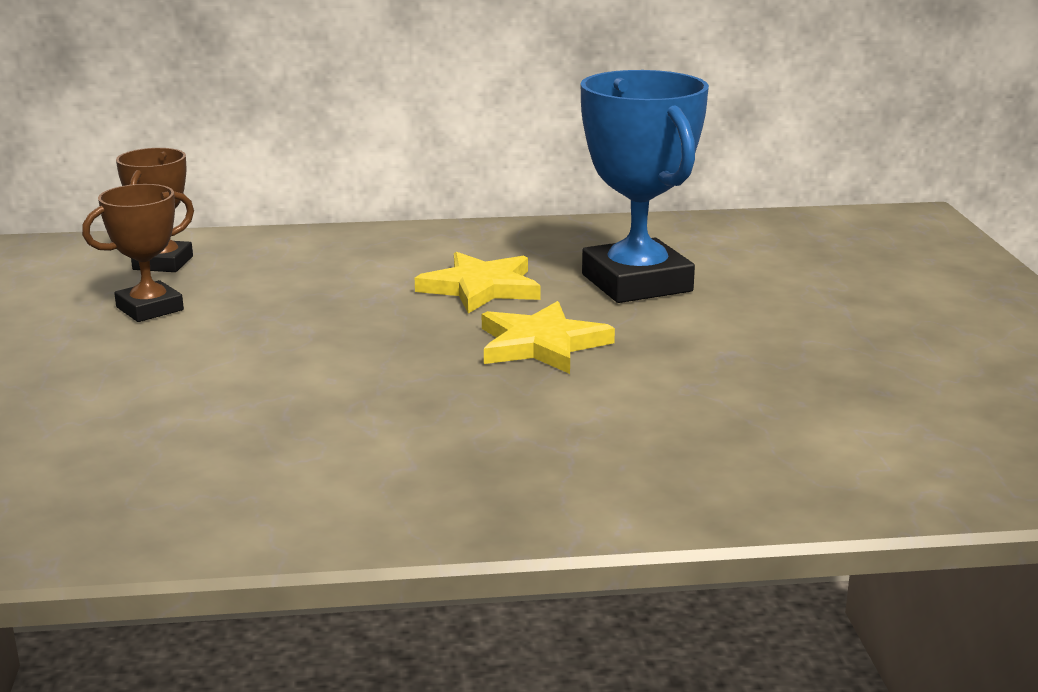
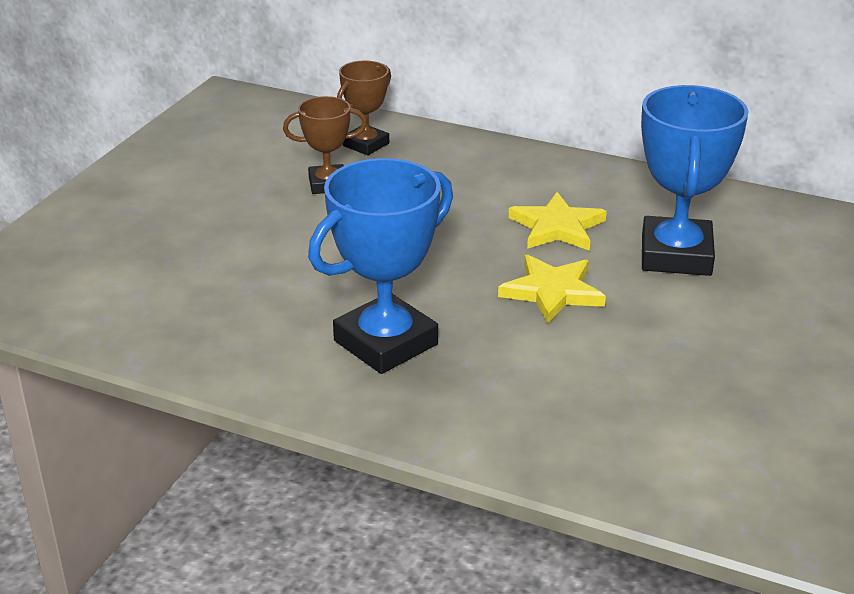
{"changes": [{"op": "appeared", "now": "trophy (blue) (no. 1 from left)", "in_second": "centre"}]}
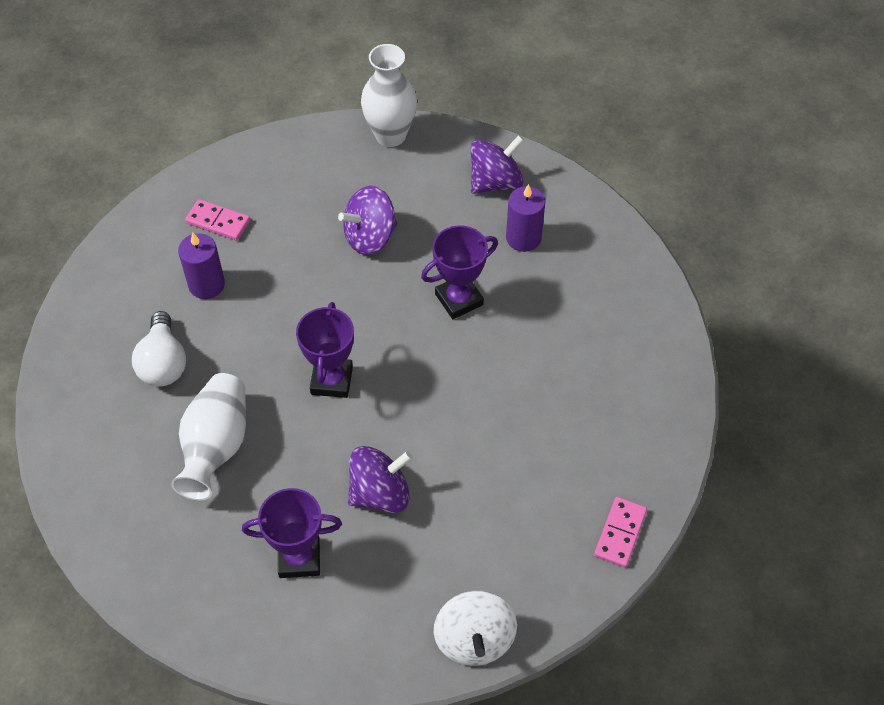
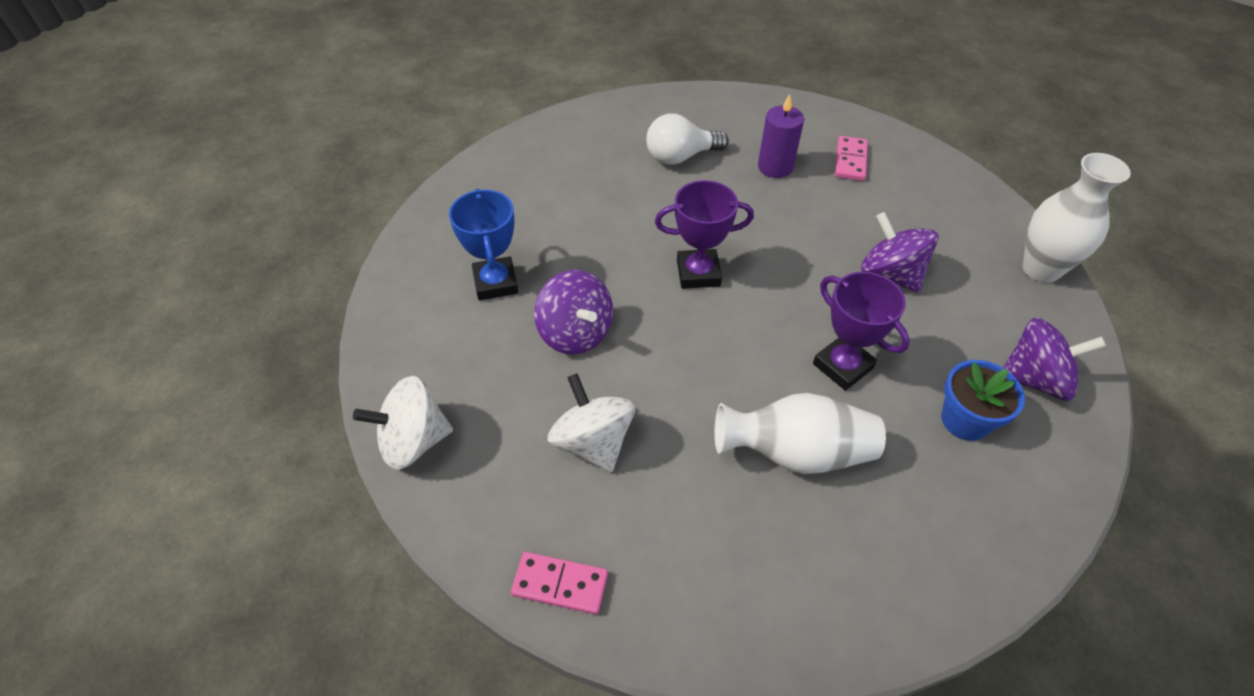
{"changes": [{"op": "spun", "was": "toy top (royal purple) (no. 3 from left)", "in_first": "top centre", "in_second": "middle right", "clockwise": -45}, {"op": "exchanged", "was": "candle (royal purple) (no. 2 from left)", "now": "potted plant (blue)", "in_first": "top centre", "in_second": "middle right"}, {"op": "relocated", "was": "tall vase (pure white) (no. 1 from left)", "in_first": "middle left", "in_second": "centre"}, {"op": "colour", "was": "trophy (royal purple) (no. 1 from left)", "now": "trophy (blue)", "in_first": "bottom left", "in_second": "centre"}, {"op": "appeared", "now": "toy top (pure white) (no. 2 from left)", "in_second": "centre"}]}
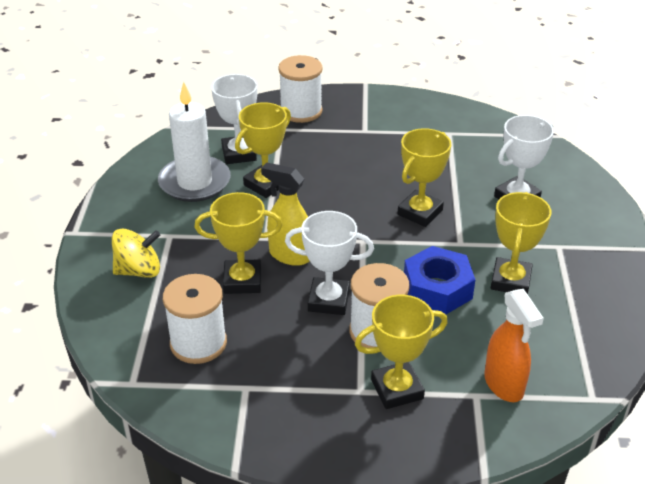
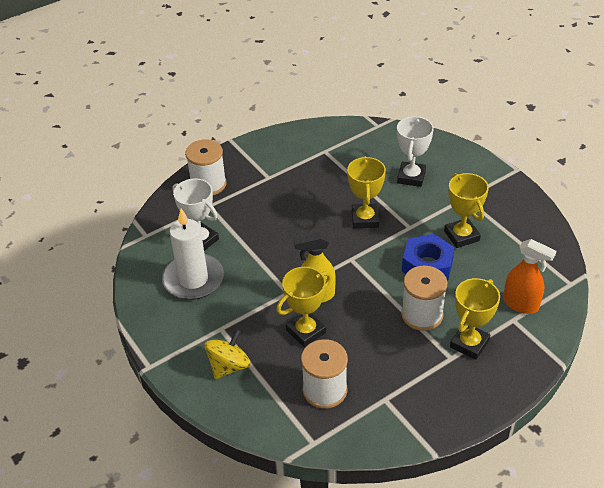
{"changes": [{"op": "missing", "was": "trophy (golden) (no. 2 from left)", "in_first": "top centre"}, {"op": "missing", "was": "trophy (pure white) (no. 2 from left)", "in_first": "centre"}]}
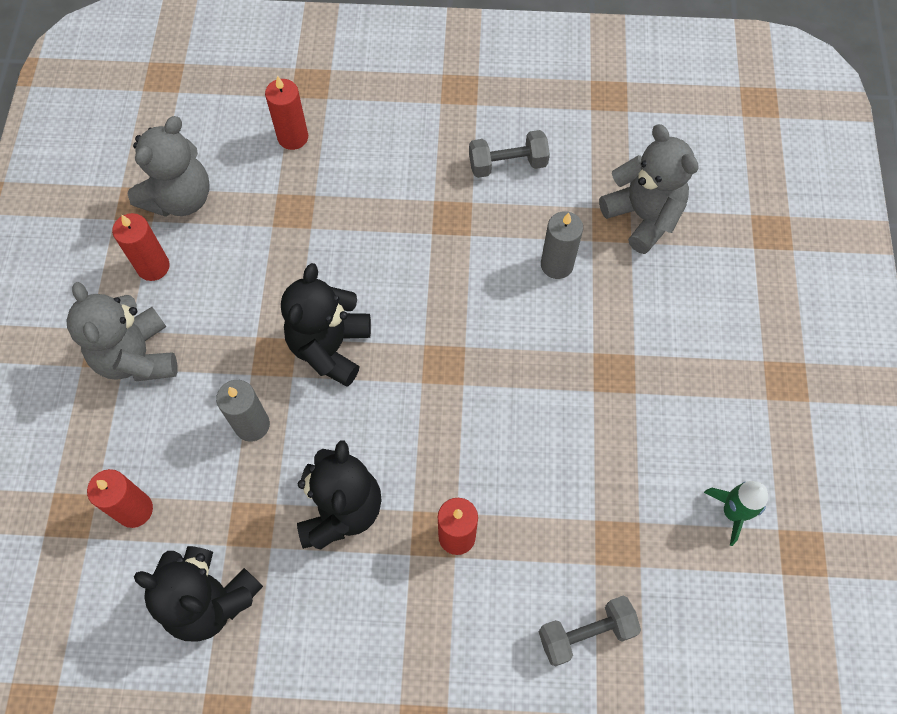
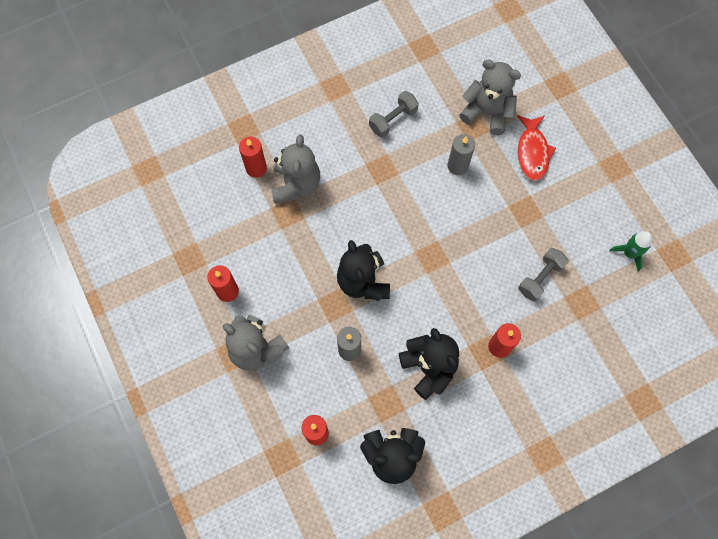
{"changes": [{"op": "relocated", "was": "stuffed bear (grey) (no. 2 from left)", "in_first": "top left", "in_second": "top centre"}, {"op": "relocated", "was": "dumbbell (grey) (no. 2 from left)", "in_first": "bottom centre", "in_second": "middle right"}, {"op": "appeared", "now": "toy fish (crimson)", "in_second": "top right"}]}
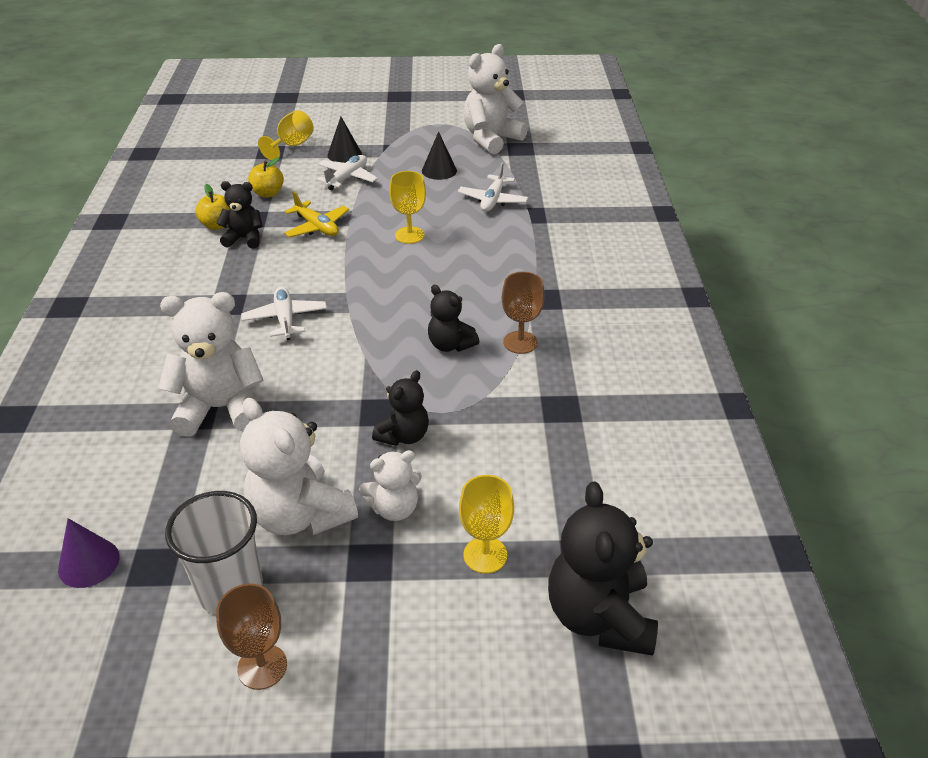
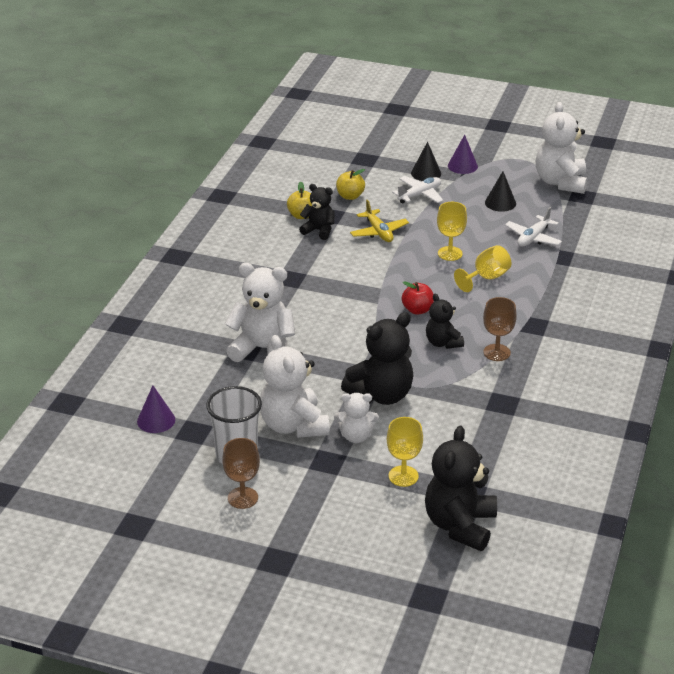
{"changes": [{"op": "spun", "was": "stuffed bear (pure white) (no. 4 from left)", "in_first": "top centre", "in_second": "top right", "clockwise": -60}, {"op": "relocated", "was": "goblet (golden) (no. 1 from left in the first image)", "now": "goblet (golden) (no. 3 from left)", "in_first": "top left", "in_second": "middle right"}, {"op": "missing", "was": "aeroplane (pure white) (no. 1 from left)", "in_first": "middle left"}, {"op": "size", "was": "stuffed bear (jet-black) (no. 2 from left)", "in_first": "centre", "in_second": "centre", "ratio": 1.72}, {"op": "appeared", "now": "cone shape (royal purple) (no. 2 from left)", "in_second": "top right"}, {"op": "appeared", "now": "apple fruit (crimson)", "in_second": "centre"}]}
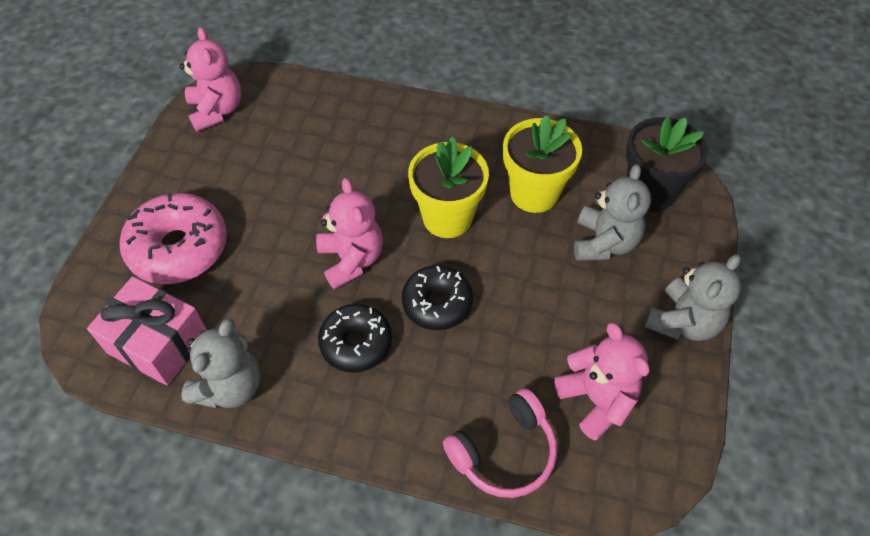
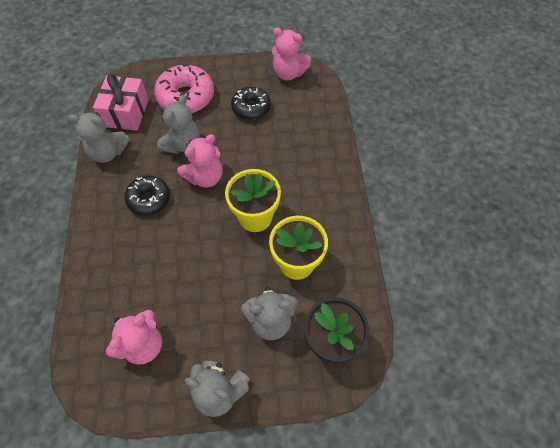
{"changes": [{"op": "spun", "was": "stuffed bear (pink) (no. 1 from left in the first image)", "in_first": "top left", "in_second": "top centre", "clockwise": 60}, {"op": "relocated", "was": "donut (jet-black) (no. 2 from left)", "in_first": "centre", "in_second": "top centre"}, {"op": "missing", "was": "over-ear headphones (pink)", "in_first": "bottom centre"}, {"op": "appeared", "now": "stuffed bear (grey) (no. 2 from left)", "in_second": "top left"}]}
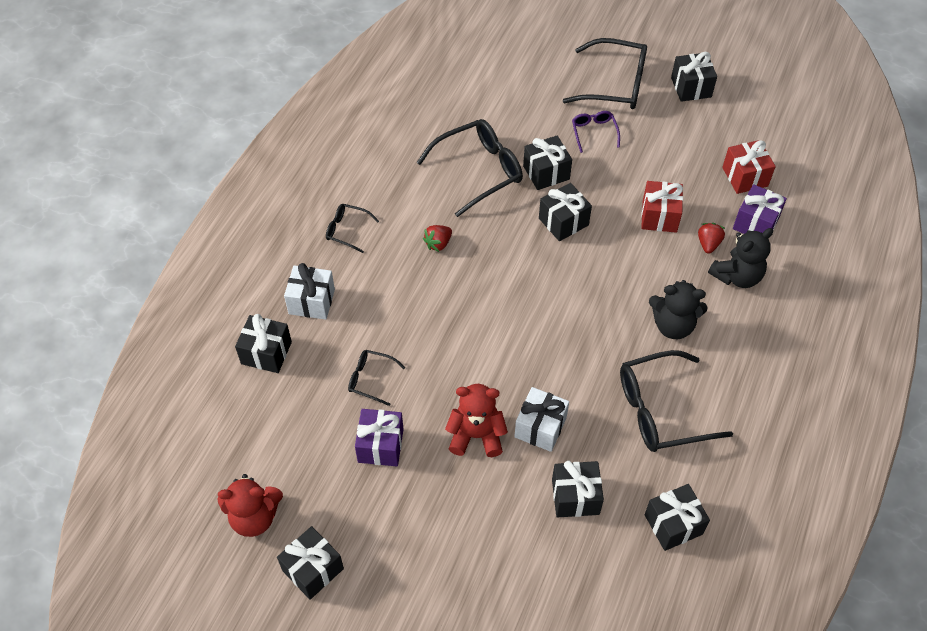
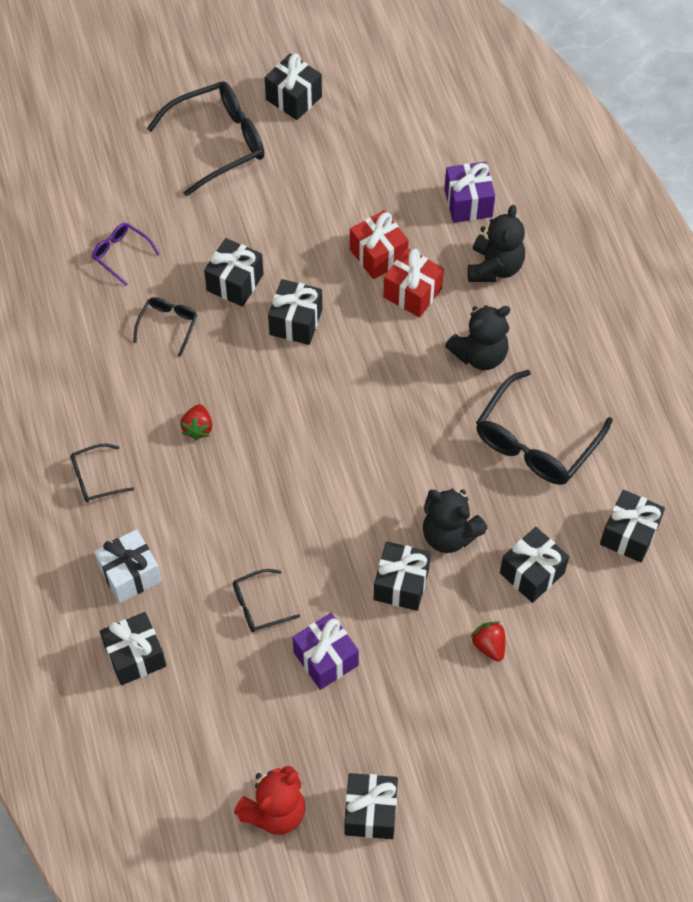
{"changes": [{"op": "relocated", "was": "eyeglasses (royal purple)", "in_first": "top centre", "in_second": "top left"}, {"op": "size", "was": "eyeglasses (jet-black) (no. 3 from left in the first image)", "in_first": "top centre", "in_second": "middle left", "ratio": 0.51}, {"op": "relocated", "was": "present (crimson) (no. 2 from left)", "in_first": "top right", "in_second": "top centre"}, {"op": "relocated", "was": "berry (crimson) (no. 2 from left)", "in_first": "middle right", "in_second": "bottom right"}, {"op": "exchanged", "was": "stuffed bear (crimson) (no. 2 from left)", "now": "present (jet-black) (no. 6 from left)", "in_first": "centre", "in_second": "centre"}, {"op": "exchanged", "was": "present (pure white) (no. 2 from left)", "now": "stuffed bear (jet-black) (no. 1 from left)", "in_first": "centre", "in_second": "centre"}]}
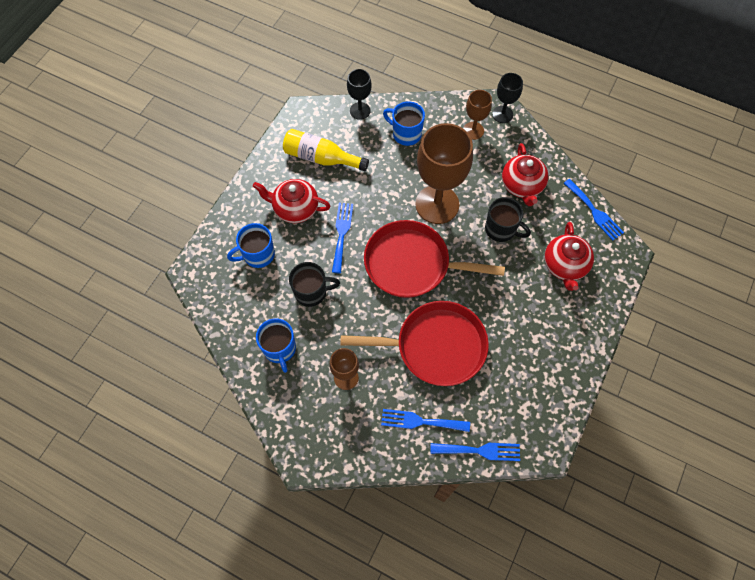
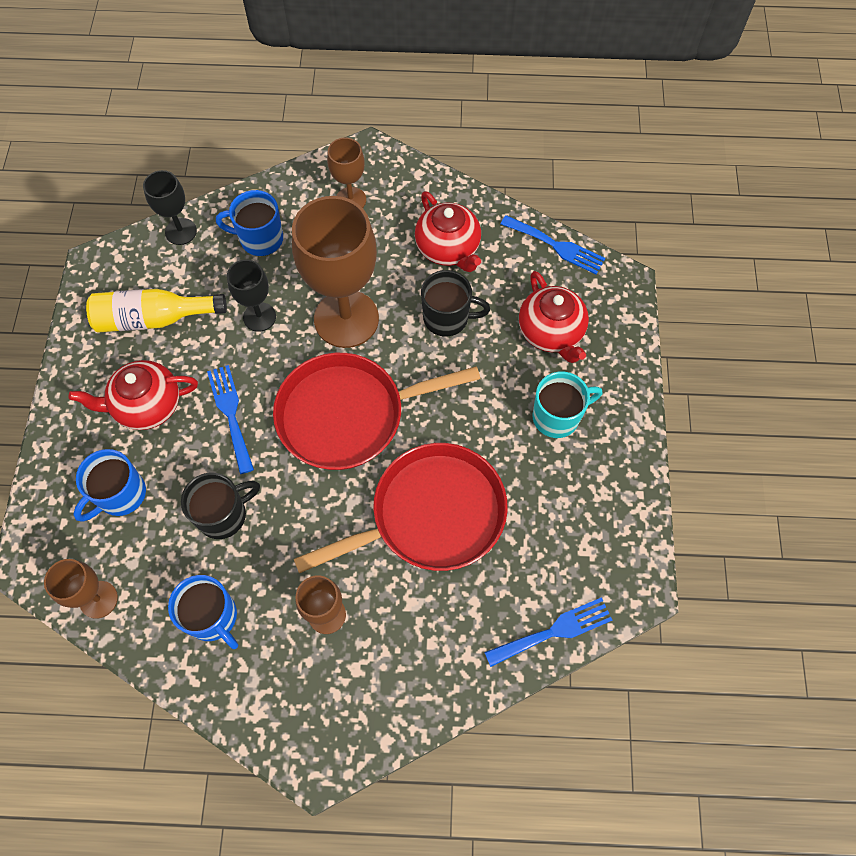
{"changes": [{"op": "relocated", "was": "goblet (jet-black) (no. 2 from left)", "in_first": "top right", "in_second": "middle left"}, {"op": "missing", "was": "table fork (blue) (no. 2 from left)", "in_first": "bottom centre"}, {"op": "appeared", "now": "mug (teal)", "in_second": "centre"}, {"op": "appeared", "now": "goblet (brown) (no. 1 from left)", "in_second": "bottom left"}]}
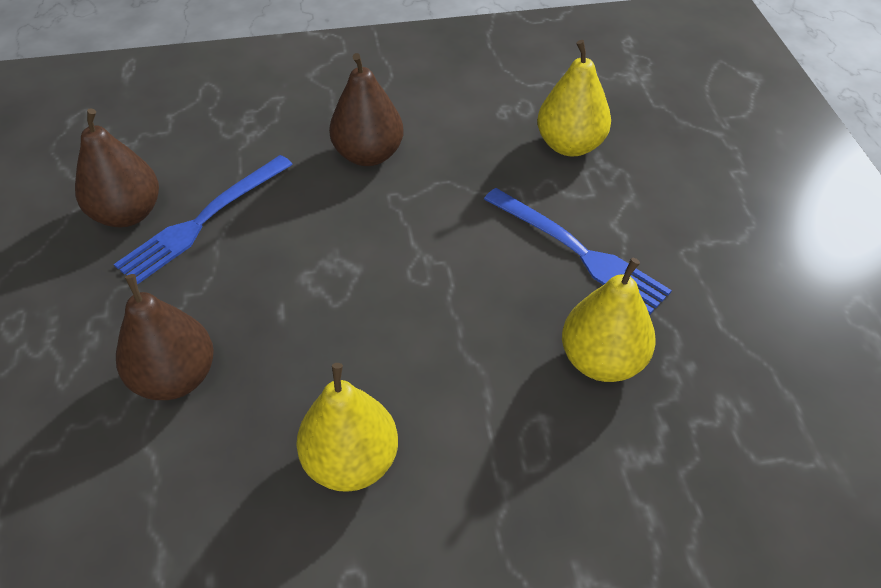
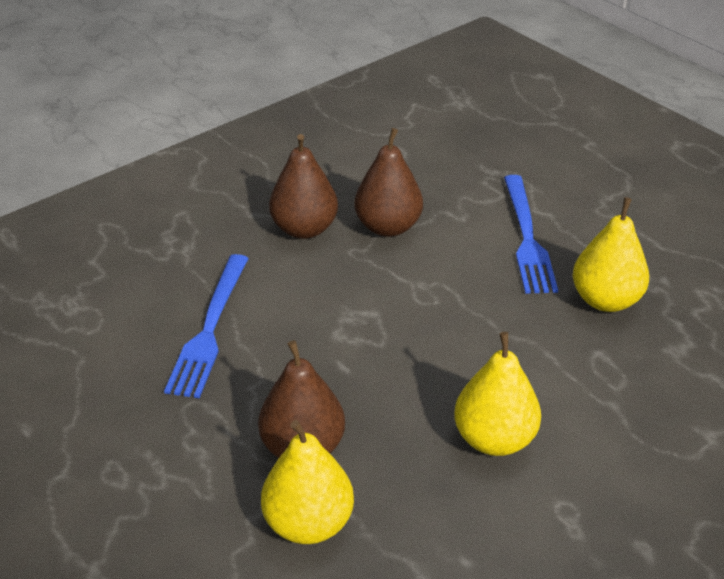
{"changes": [{"op": "relocated", "was": "pear fruit (golden) (no. 2 from left in the first image)", "now": "pear fruit (golden) (no. 1 from left)", "in_first": "top centre", "in_second": "bottom centre"}, {"op": "relocated", "was": "pear fruit (brown) (no. 1 from left in the first image)", "now": "pear fruit (brown) (no. 3 from left)", "in_first": "top left", "in_second": "top centre"}, {"op": "spun", "was": "table fork (blue) (no. 2 from left)", "in_first": "centre", "in_second": "middle right", "clockwise": 75}]}
